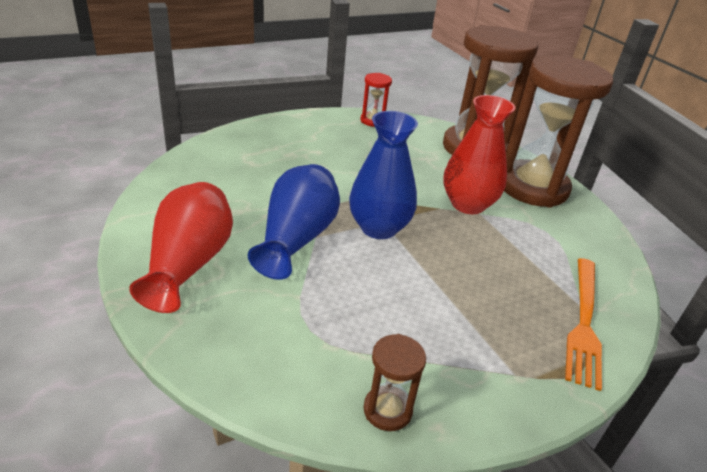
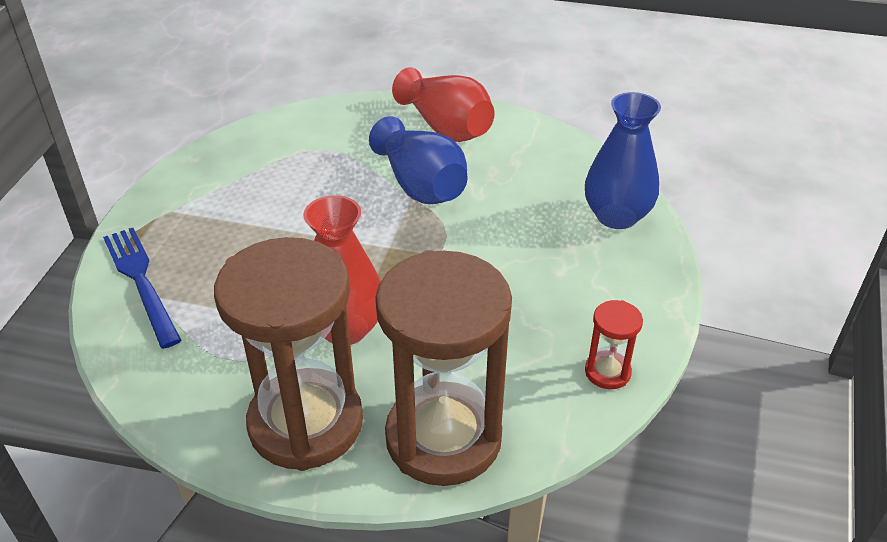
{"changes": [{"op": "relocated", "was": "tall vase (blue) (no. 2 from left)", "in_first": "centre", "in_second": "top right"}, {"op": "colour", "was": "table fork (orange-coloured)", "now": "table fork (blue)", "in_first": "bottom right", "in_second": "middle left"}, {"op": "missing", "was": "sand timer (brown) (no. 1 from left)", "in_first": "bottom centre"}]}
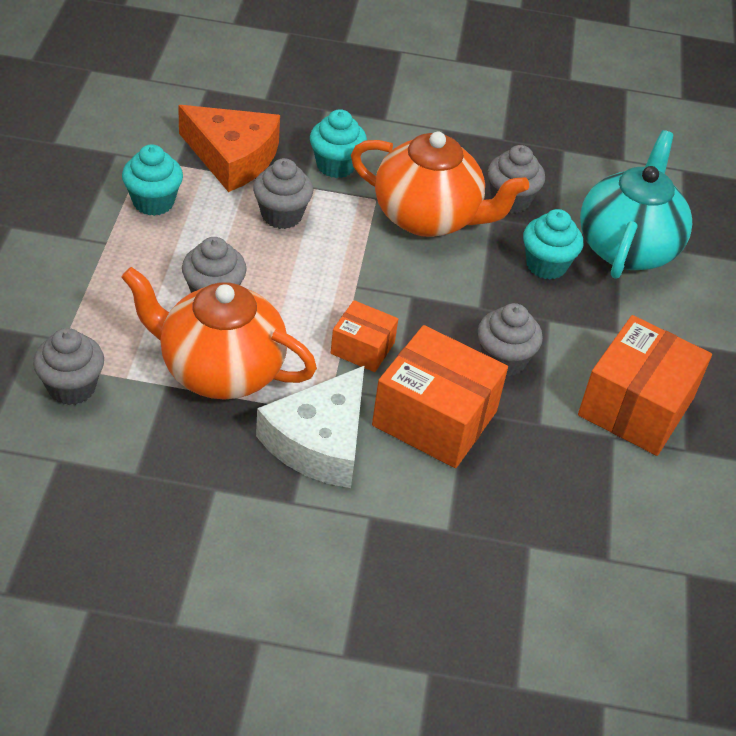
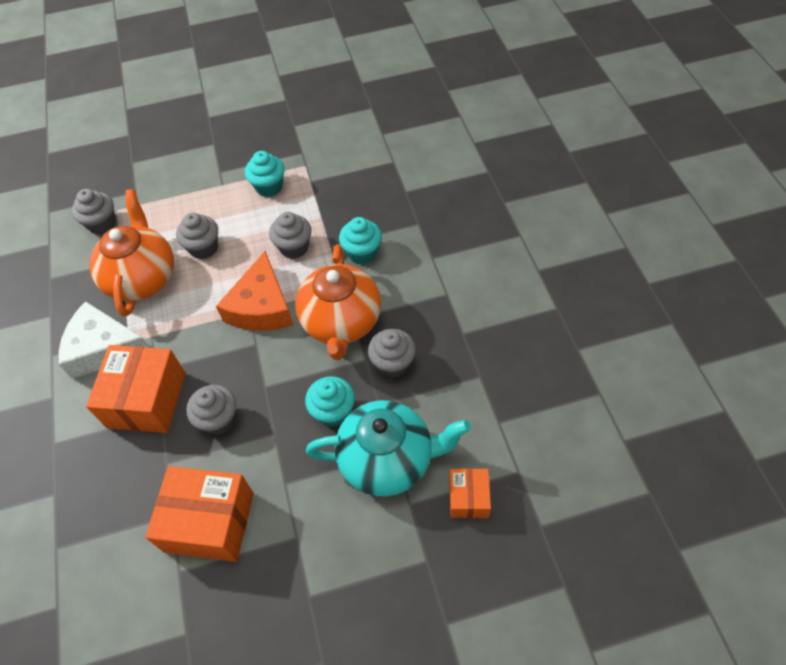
{"changes": [{"op": "relocated", "was": "piece of cheese (orange-coloured)", "in_first": "top left", "in_second": "middle left"}, {"op": "relocated", "was": "parcel (orange-coloured) (no. 1 from left in the first image)", "now": "parcel (orange-coloured) (no. 3 from left)", "in_first": "centre", "in_second": "bottom centre"}]}
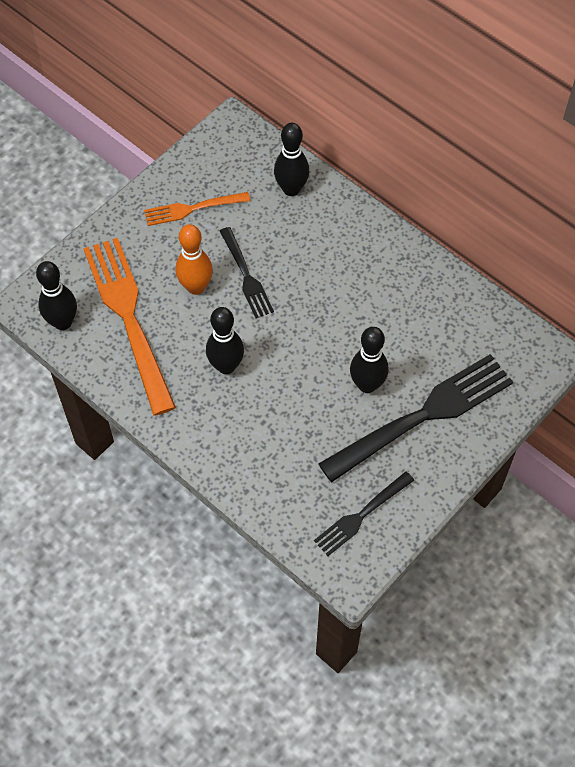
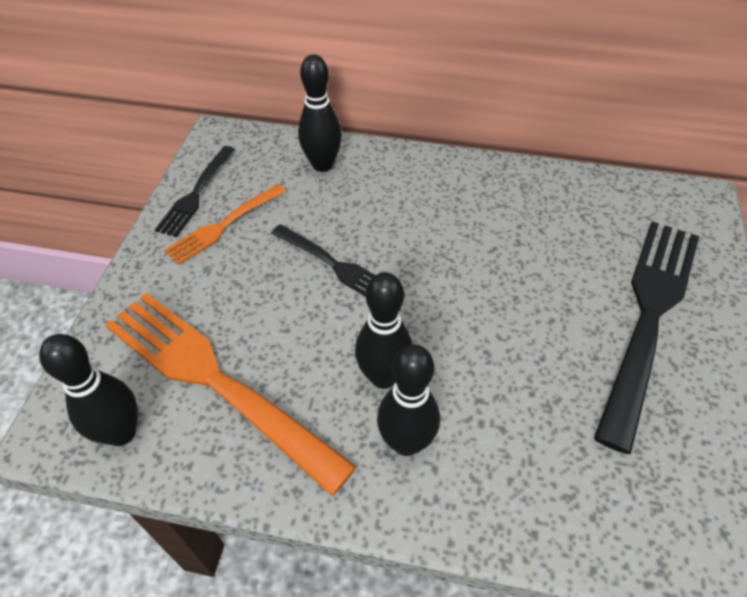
{"changes": [{"op": "missing", "was": "skittle (orange-coloured)", "in_first": "centre"}, {"op": "relocated", "was": "skittle (jet-black) (no. 4 from left)", "in_first": "centre", "in_second": "bottom centre"}, {"op": "relocated", "was": "table fork (jet-black) (no. 2 from left in the first image)", "now": "table fork (jet-black) (no. 1 from left)", "in_first": "bottom centre", "in_second": "top left"}]}
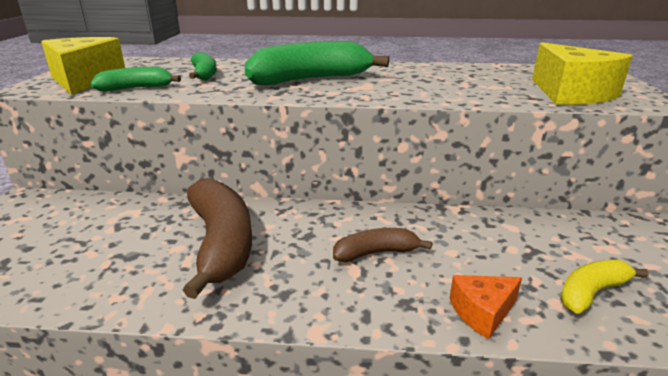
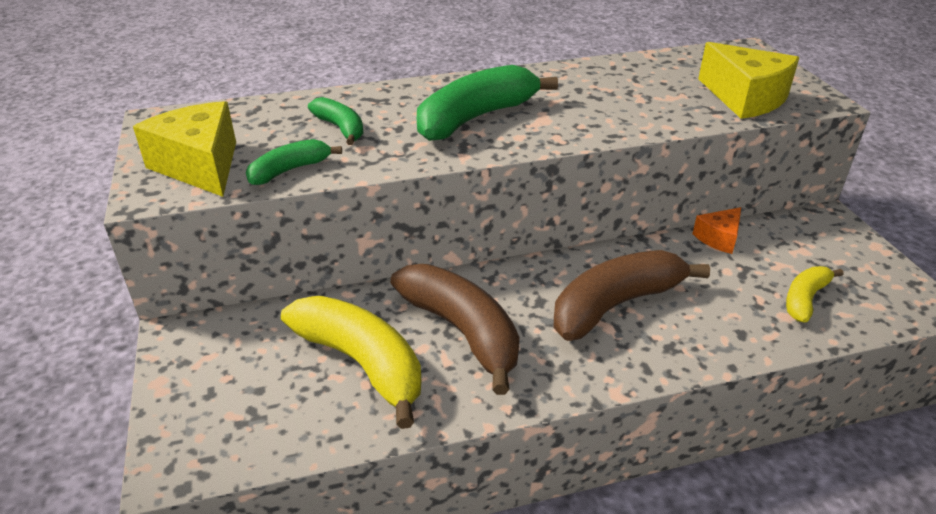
{"changes": [{"op": "size", "was": "toy banana (brown) (no. 2 from left)", "in_first": "centre", "in_second": "middle right", "ratio": 1.87}, {"op": "relocated", "was": "piece of cheese (orange-coloured)", "in_first": "bottom right", "in_second": "middle right"}, {"op": "appeared", "now": "toy banana (golden) (no. 1 from left)", "in_second": "bottom centre"}]}
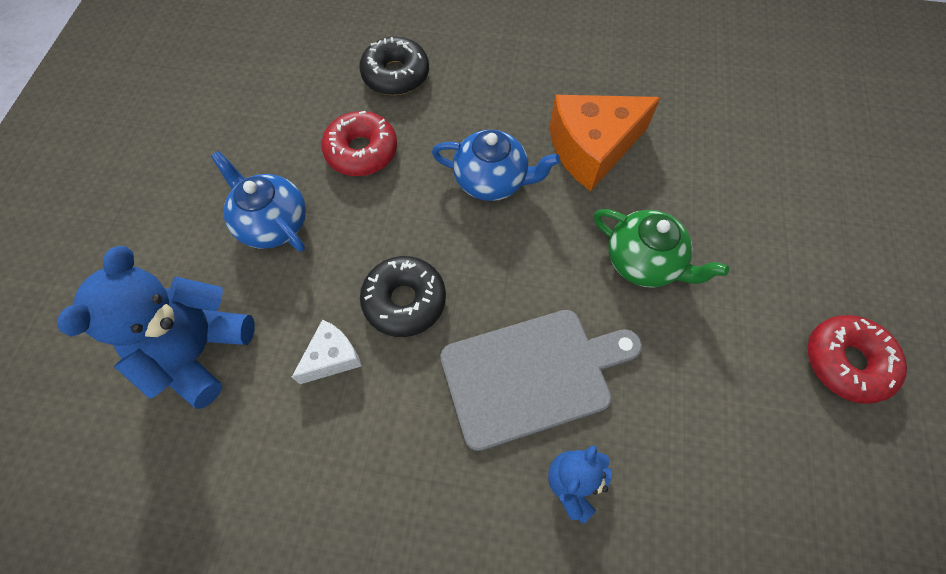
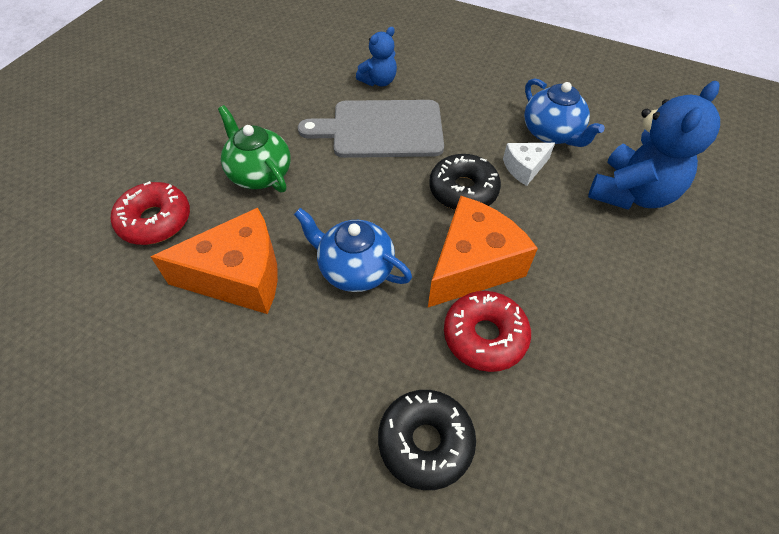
{"changes": [{"op": "relocated", "was": "tea pot (blue) (no. 1 from left in the first image)", "now": "tea pot (blue) (no. 2 from left)", "in_first": "middle left", "in_second": "top right"}, {"op": "relocated", "was": "donut (crimson) (no. 2 from left in the first image)", "now": "donut (crimson) (no. 1 from left)", "in_first": "middle right", "in_second": "middle left"}, {"op": "appeared", "now": "piece of cheese (orange-coloured) (no. 2 from left)", "in_second": "centre"}]}
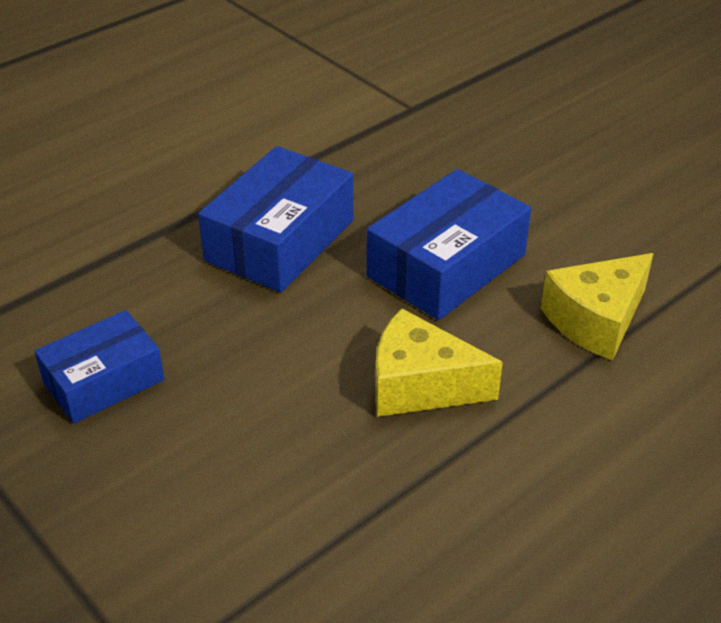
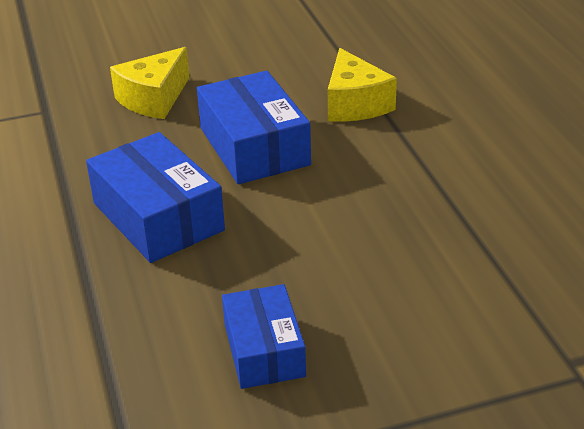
{"changes": [{"op": "relocated", "was": "piece of cheese (golden) (no. 1 from left)", "in_first": "centre", "in_second": "top left"}]}
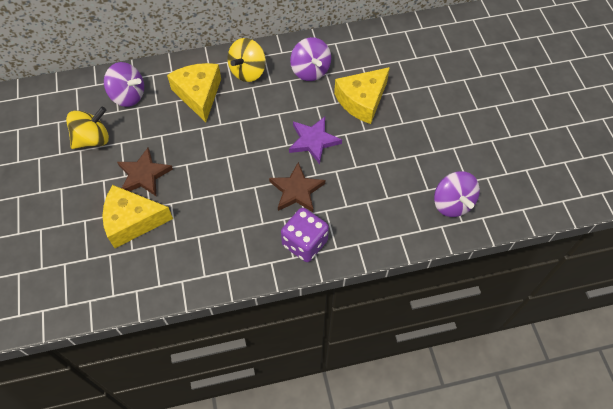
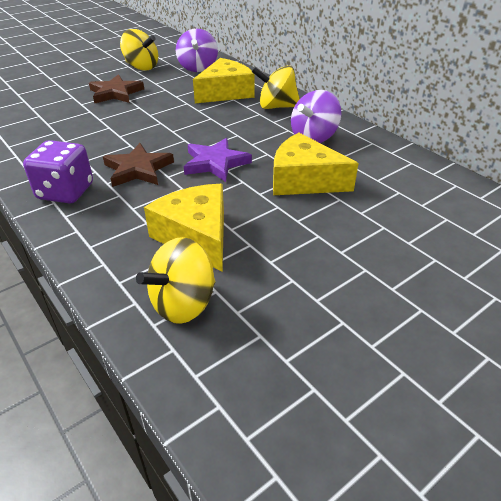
{"changes": [{"op": "colour", "was": "toy top (royal purple) (no. 3 from left)", "now": "toy top (golden) (no. 2 from left)", "in_first": "middle right", "in_second": "centre"}, {"op": "relocated", "was": "piece of cheese (golden) (no. 1 from left)", "in_first": "middle left", "in_second": "centre"}]}
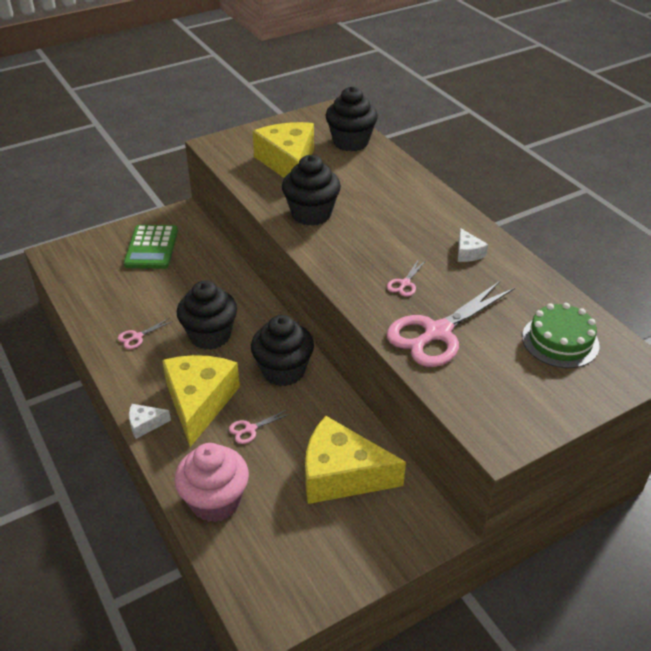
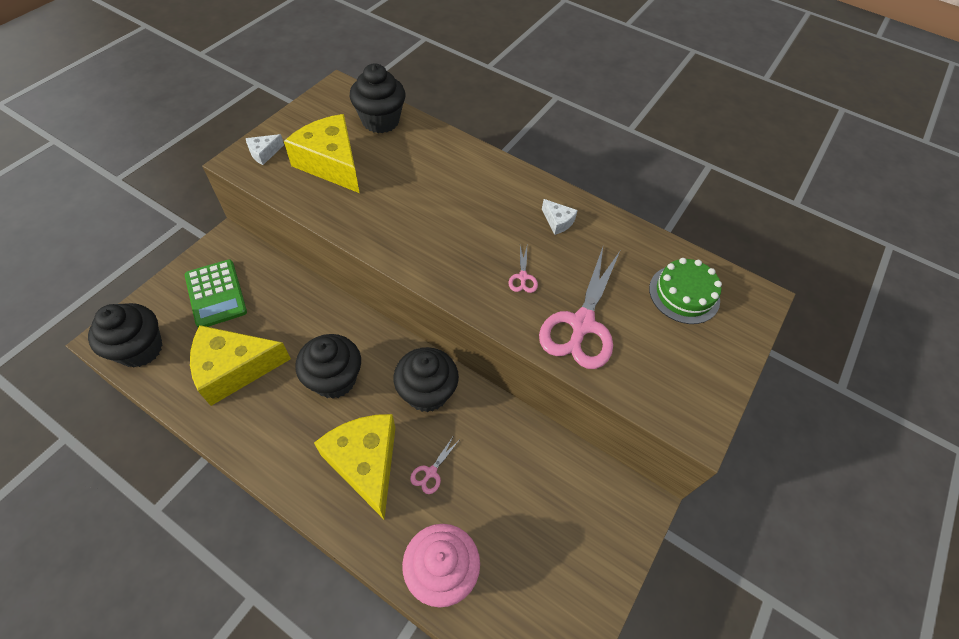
{"changes": [{"op": "relocated", "was": "fairy cake (jet-black) (no. 3 from left in the first image)", "now": "fairy cake (jet-black) (no. 1 from left)", "in_first": "top centre", "in_second": "middle left"}, {"op": "missing", "was": "pair of scissors (pink) (no. 1 from left)", "in_first": "middle left"}, {"op": "relocated", "was": "piece of cheese (pure white) (no. 1 from left)", "in_first": "middle left", "in_second": "top left"}, {"op": "relocated", "was": "piece of cheese (golden) (no. 3 from left in the first image)", "now": "piece of cheese (golden) (no. 1 from left)", "in_first": "bottom centre", "in_second": "middle left"}]}
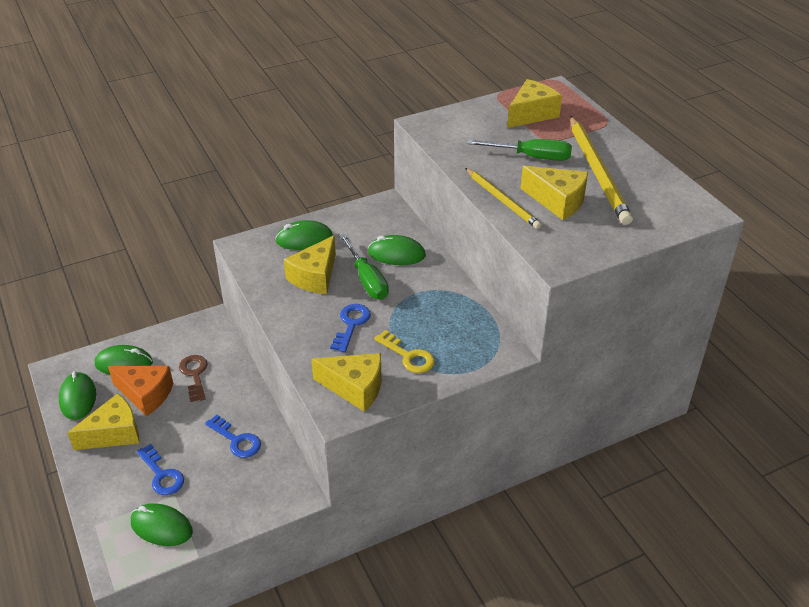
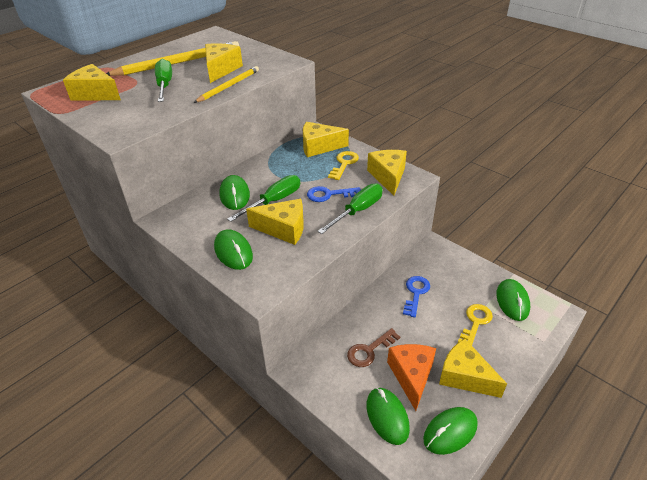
{"changes": [{"op": "colour", "was": "latchkey (blue) (no. 1 from left)", "now": "latchkey (golden) (no. 2 from left)", "in_first": "bottom left", "in_second": "bottom right"}, {"op": "appeared", "now": "piece of cheese (golden) (no. 4 from left)", "in_second": "top centre"}, {"op": "appeared", "now": "flat screwdriver (emerald) (no. 3 from left)", "in_second": "centre"}]}
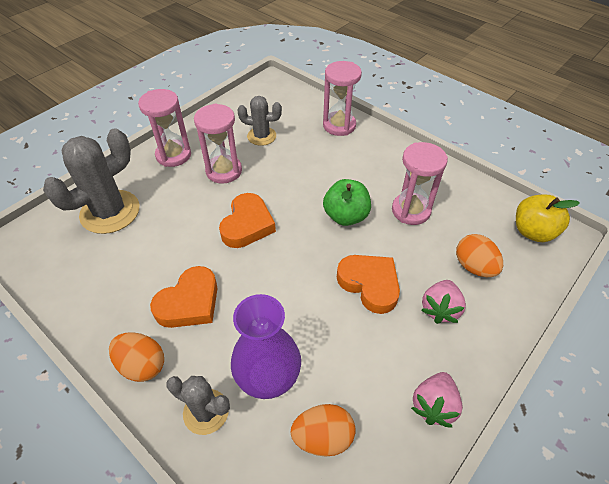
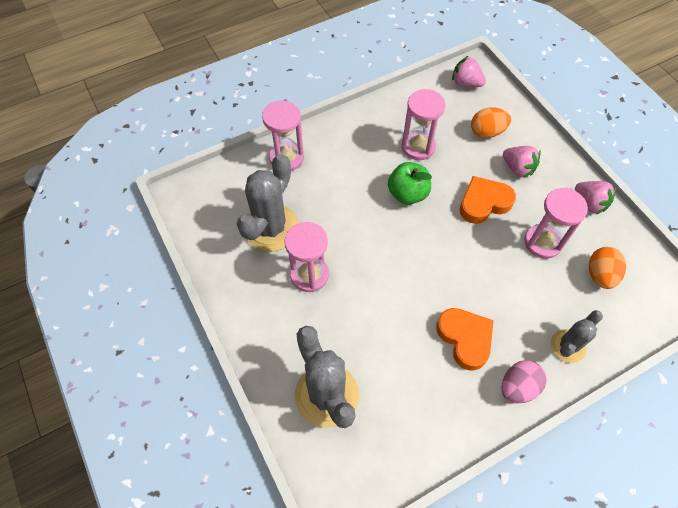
{"changes": [{"op": "relocated", "was": "sand timer (pink) (no. 1 from left in the first image)", "now": "sand timer (pink) (no. 4 from left)", "in_first": "top left", "in_second": "middle right"}, {"op": "size", "was": "prickly plant (grey) (no. 3 from left in the first image)", "in_first": "top centre", "in_second": "centre", "ratio": 1.73}, {"op": "missing", "was": "heart (orange-coloured) (no. 2 from left)", "in_first": "centre"}, {"op": "exchanged", "was": "apple fruit (golden)", "now": "berry (pink) (no. 1 from left)", "in_first": "middle right", "in_second": "top right"}, {"op": "missing", "was": "tall vase (royal purple)", "in_first": "bottom centre"}, {"op": "colour", "was": "egg (orange-coloured) (no. 1 from left)", "now": "egg (pink)", "in_first": "bottom left", "in_second": "bottom right"}]}
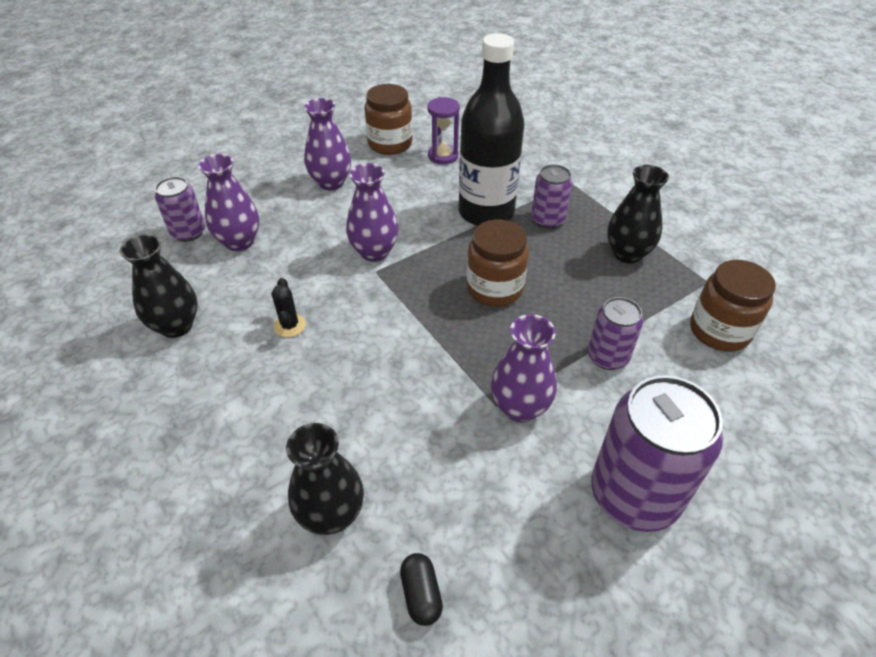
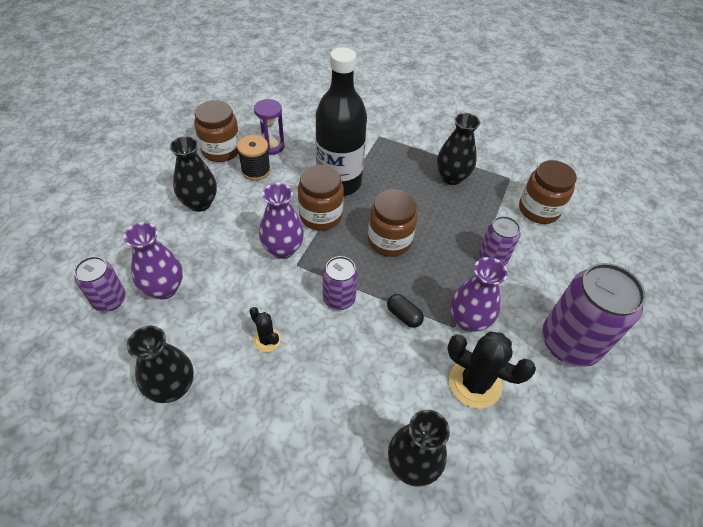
{"changes": [{"op": "colour", "was": "tall vase (royal purple) (no. 2 from left)", "now": "tall vase (jet-black) (no. 2 from left)", "in_first": "top centre", "in_second": "top left"}, {"op": "relocated", "was": "tin (royal purple) (no. 2 from left)", "in_first": "top centre", "in_second": "centre"}, {"op": "relocated", "was": "pill shape (jet-black)", "in_first": "bottom centre", "in_second": "centre"}, {"op": "appeared", "now": "spool (jet-black)", "in_second": "top centre"}, {"op": "appeared", "now": "jam jar (brown) (no. 2 from left)", "in_second": "centre"}, {"op": "appeared", "now": "prickly plant (jet-black) (no. 2 from left)", "in_second": "bottom right"}]}
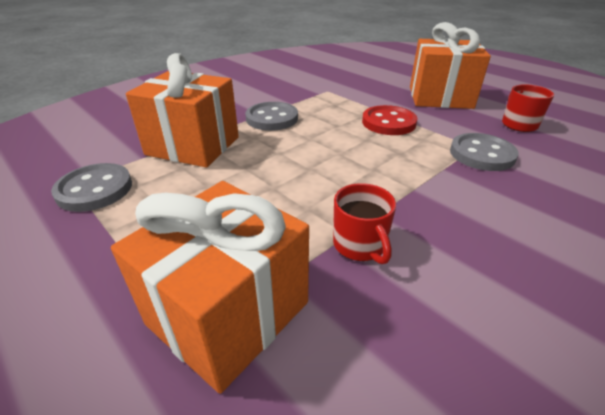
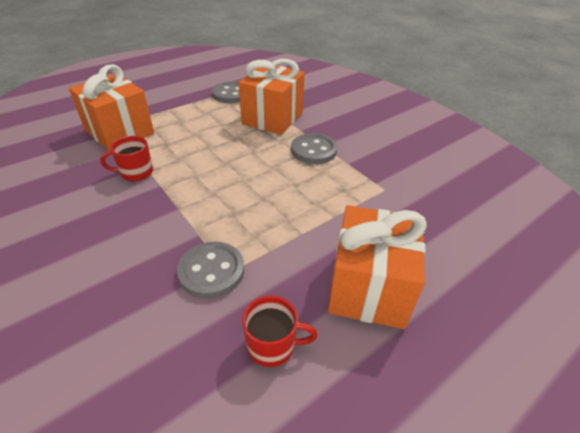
{"changes": [{"op": "missing", "was": "sewing button (crimson)", "in_first": "top centre"}]}
